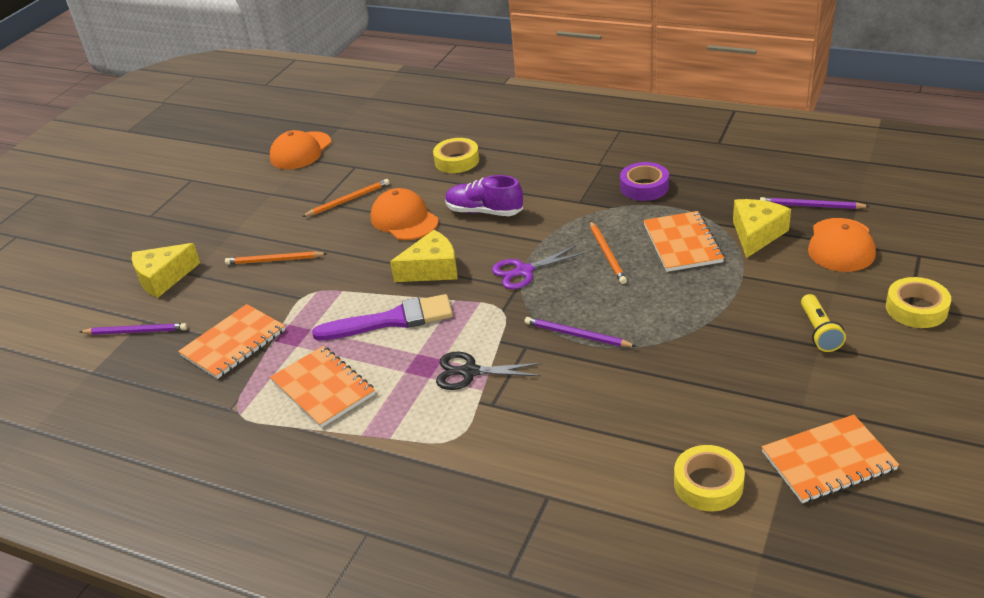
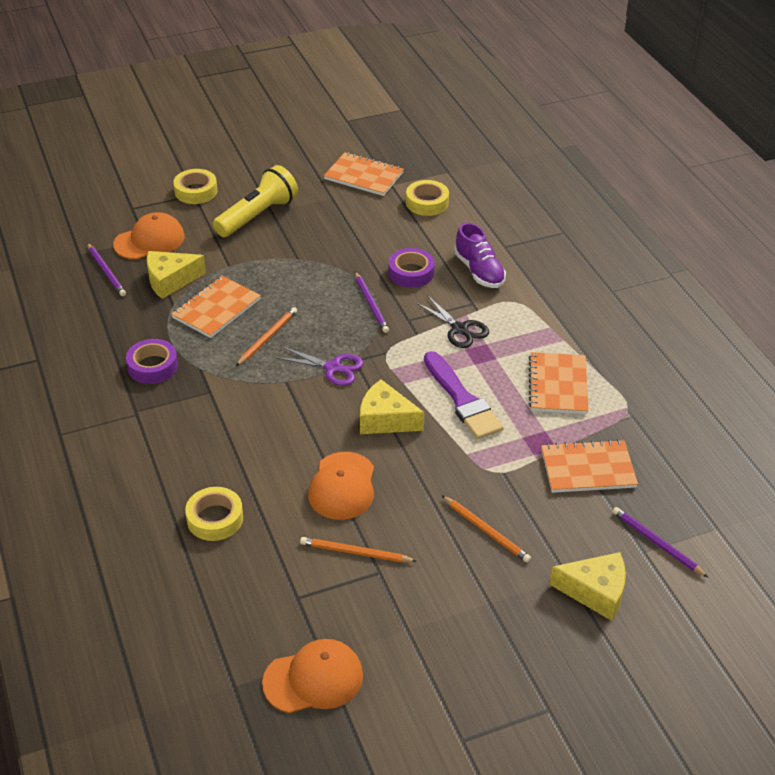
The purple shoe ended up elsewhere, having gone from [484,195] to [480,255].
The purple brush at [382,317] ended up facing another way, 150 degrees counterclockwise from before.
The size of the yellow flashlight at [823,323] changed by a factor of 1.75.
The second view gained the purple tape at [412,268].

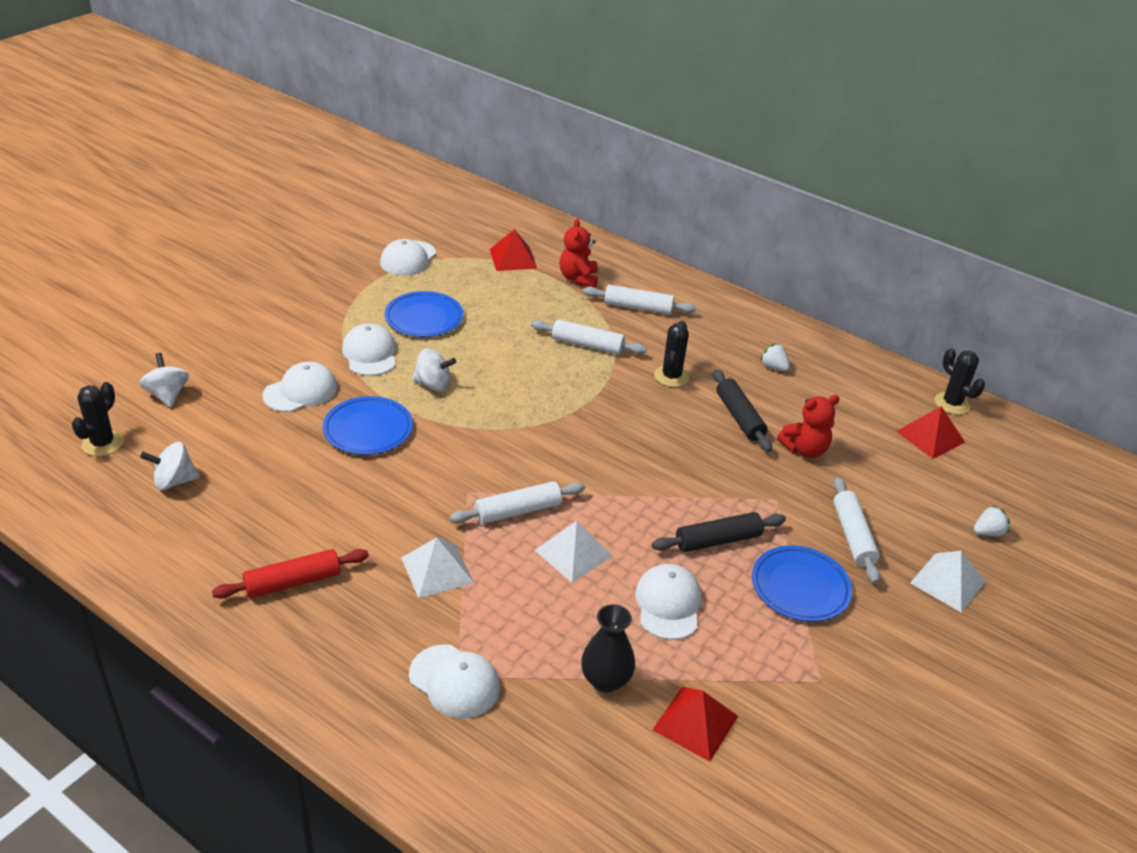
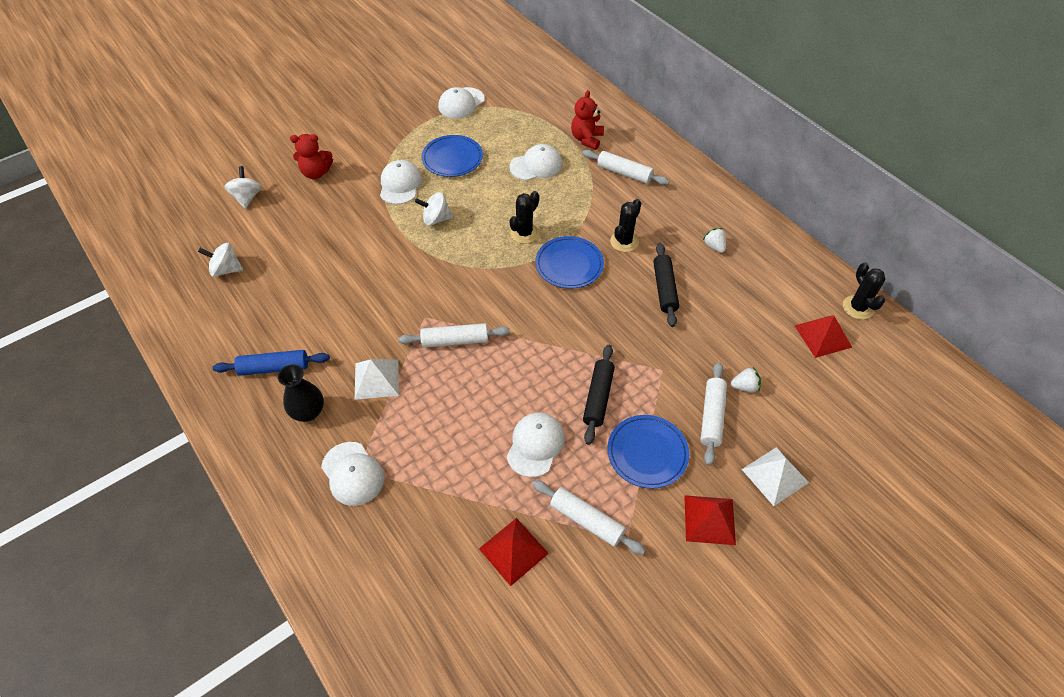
The red pyramid ended up elsewhere, having gone from [513,250] to [710,520].
The white rolling pin ended up elsewhere, having gone from [589,337] to [589,517].
The white spinning top at [434,370] ended up facing another way, 150 degrees clockwise from before.
The white cap ended up elsewhere, having gone from [300,387] to [535,162].
The black cactus ended up elsewhere, having gone from [98,419] to [524,217].
The red teddy bear ended up elsewhere, having gone from [808,426] to [311,156].
The blue plate ended up elsewhere, having gone from [368,425] to [569,262].
The white strawberry ended up elsewhere, having gone from [992,520] to [746,380].
The black rolling pin at [719,532] ended up facing another way, 75 degrees counterclockwise from before.
The second view lost the white pyramid at [574,551].
What was the red rolling pin at [290,574] turned into the blue rolling pin at [271,363].
The black vase ended up elsewhere, having gone from [608,648] to [301,393].

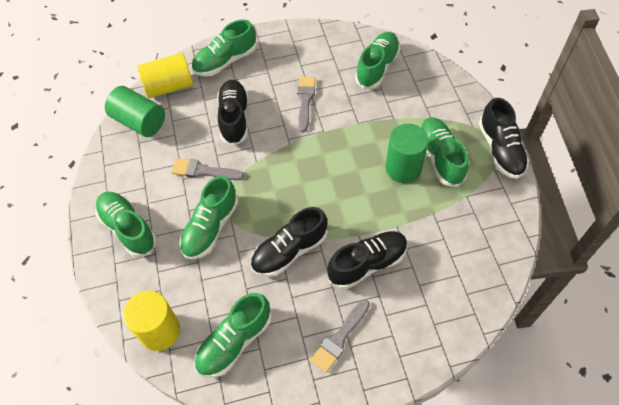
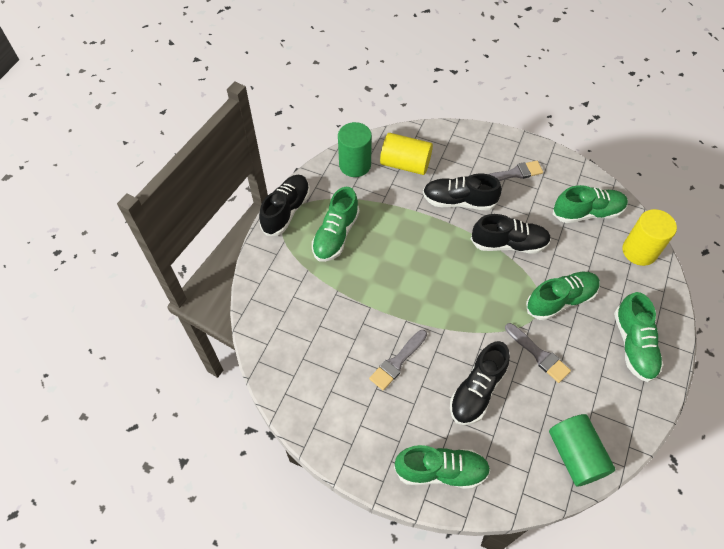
The second view lost the green shoe at [377,60].
The yellow cylinder ended up elsewhere, having gone from [165,75] to [406,154].
The green cylinder ended up elsewhere, having gone from [407,153] to [355,149].

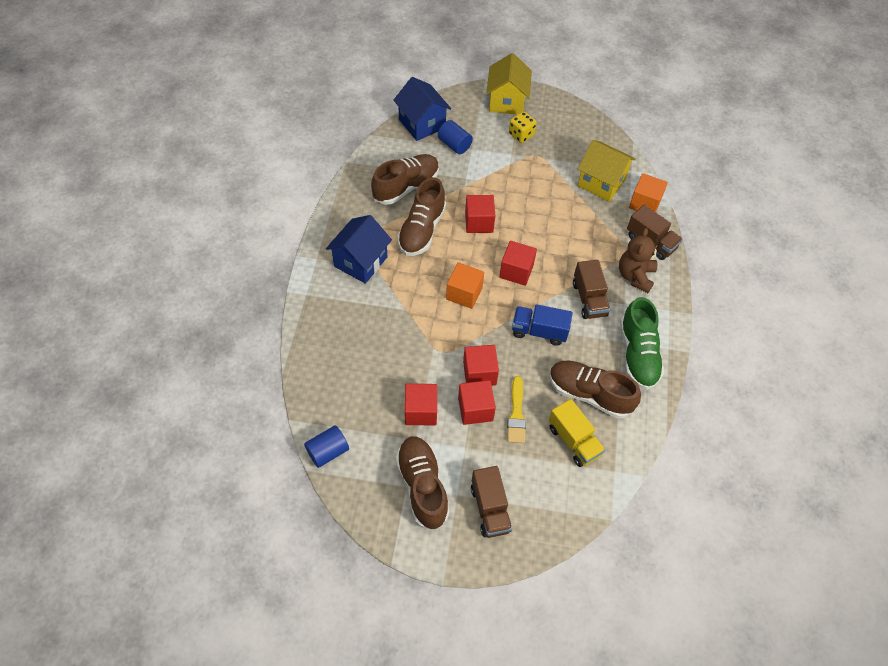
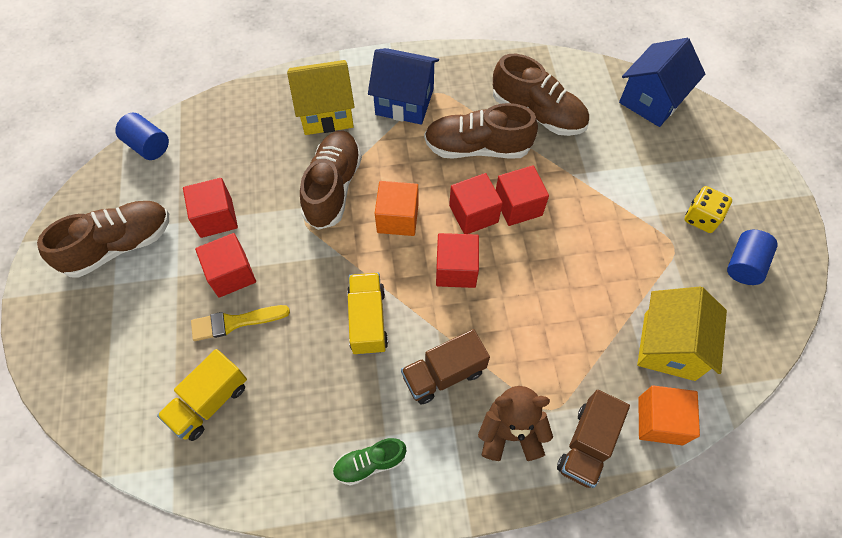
The yellow house ended up elsewhere, having gone from [509,84] to [321,97].
The blue cylinder ended up elsewhere, having gone from [455,137] to [752,257].
The size of the green shoe at [642,343] changed by a factor of 0.56.
What was the blue truck at [542,325] turned into the yellow truck at [367,314].
The red cube ended up elsewhere, having gone from [481,365] to [476,203].
The brown shoe ended up elsewhere, having gone from [595,389] to [331,180].
The second view lost the brown truck at [491,502].

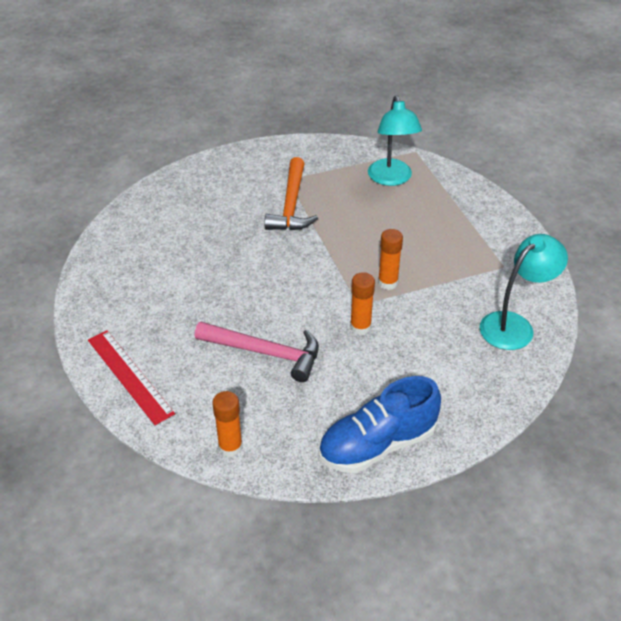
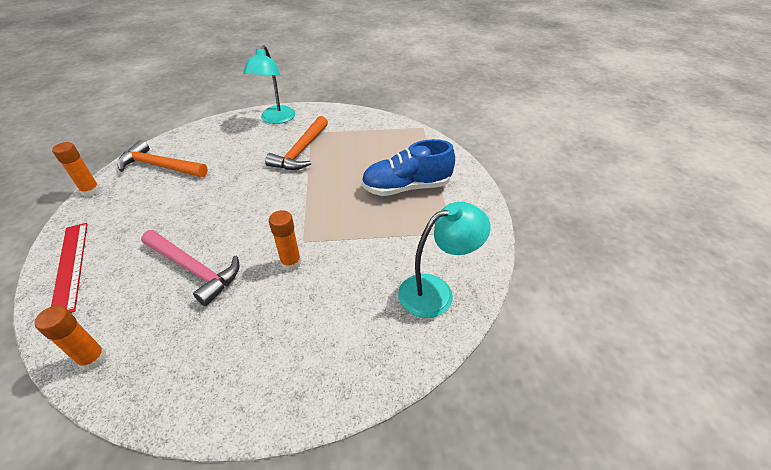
The turquoise lamp ended up elsewhere, having gone from [395,140] to [269,84].
The orange glue stick ended up elsewhere, having gone from [390,259] to [76,169].
The blue shoe ended up elsewhere, having gone from [380,424] to [408,167].
The second view gained the orange hammer at [162,158].

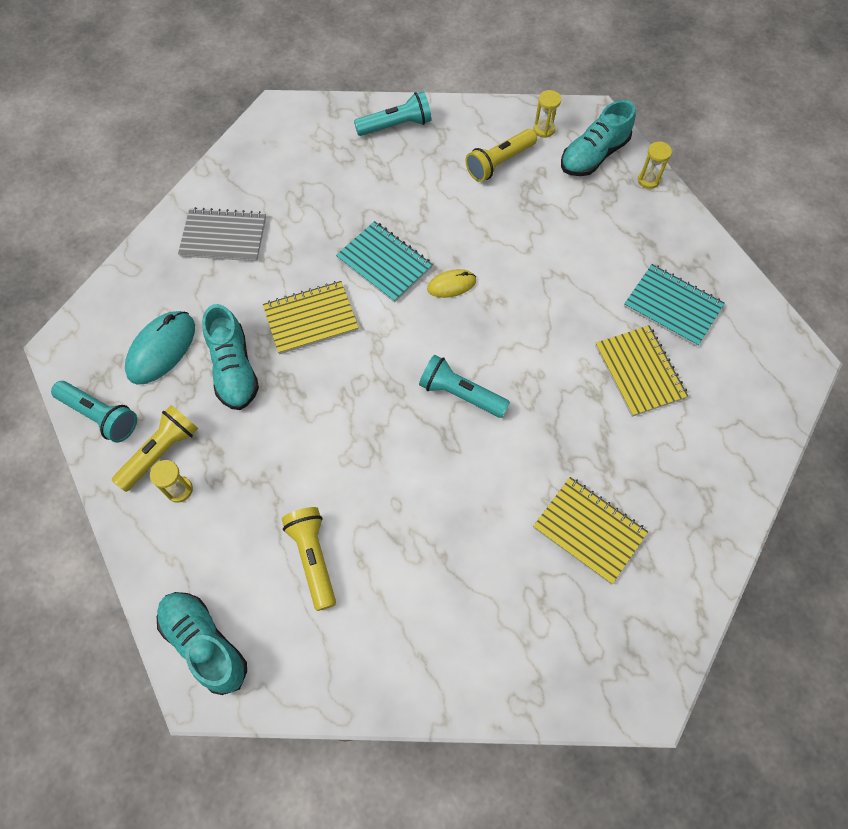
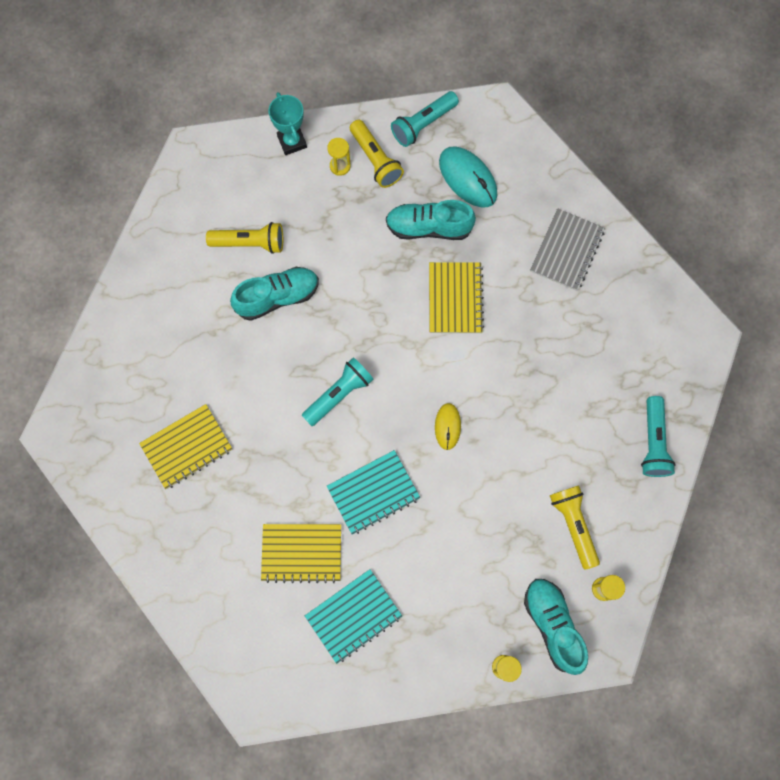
The turquoise notebook ended up elsewhere, having gone from [384,262] to [373,492].
The turquoise shoe ended up elsewhere, having gone from [202,643] to [274,294].
The second view gained the turquoise trophy at [288,123].

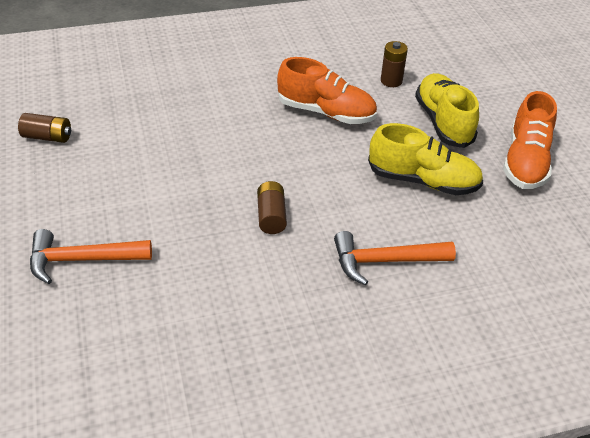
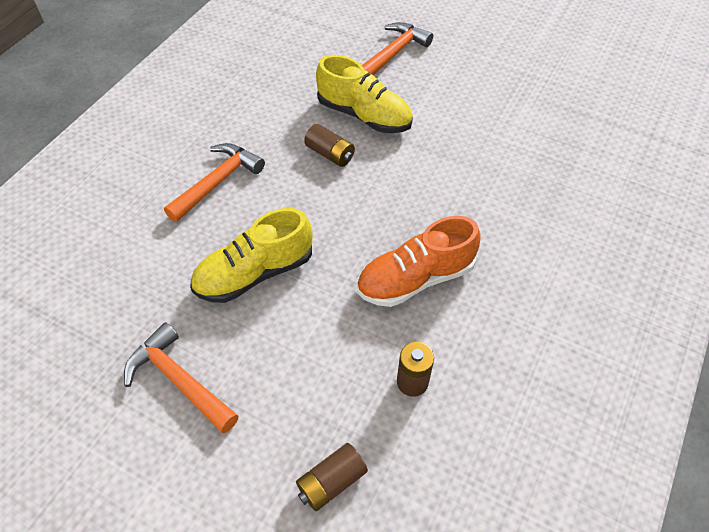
The yellow shoe ended up elsewhere, having gone from [447,110] to [364,94].
Where the orange shoe stood at [530,140], the orange hammer came to stand at [181,377].
The brown battery ended up elsewhere, having gone from [44,128] to [332,477].

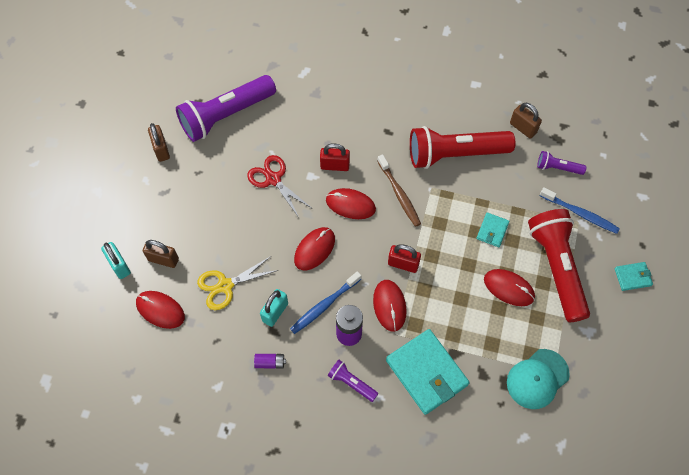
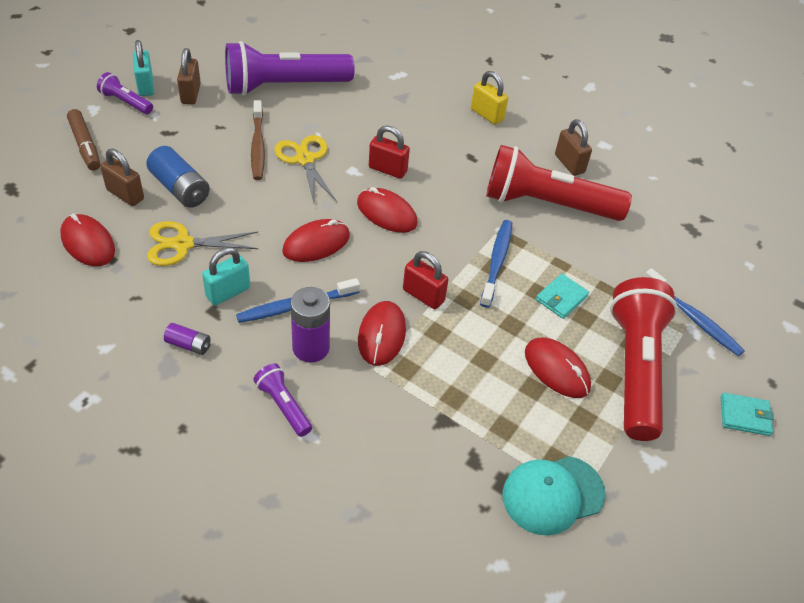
The brown padlock ended up elsewhere, having gone from [526,121] to [573,147].
The purple flashlight ended up elsewhere, having gone from [561,163] to [125,93].
The brown toothbrush ended up elsewhere, having gone from [399,190] to [258,140].
What was the red scissors at [280,186] turned into the yellow scissors at [305,168].
The turquoise padlock ended up elsewhere, having gone from [116,260] to [143,68].
The second view lost the turquoise wallet at [428,372].
The second view gained the yellow padlock at [489,98].
The second view gained the brown marker at [83,140].
The second view gained the blue battery at [178,177].
The second view gained the blue toothbrush at [496,264].

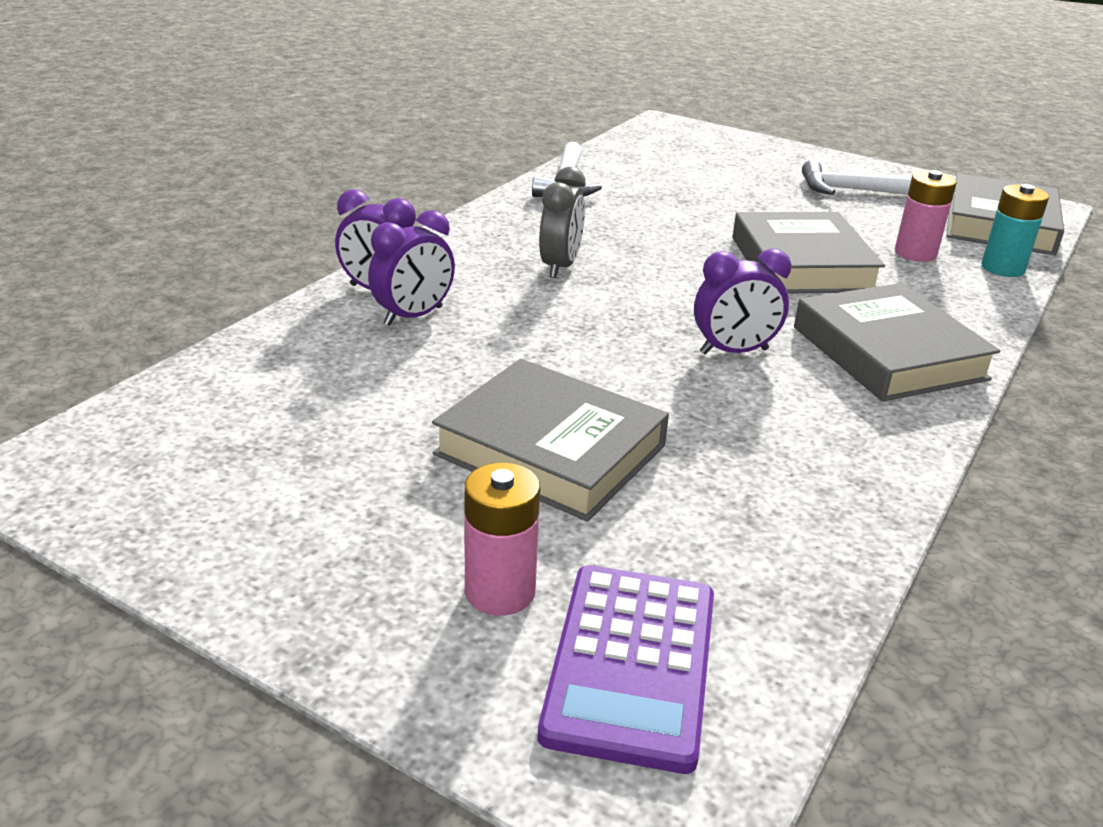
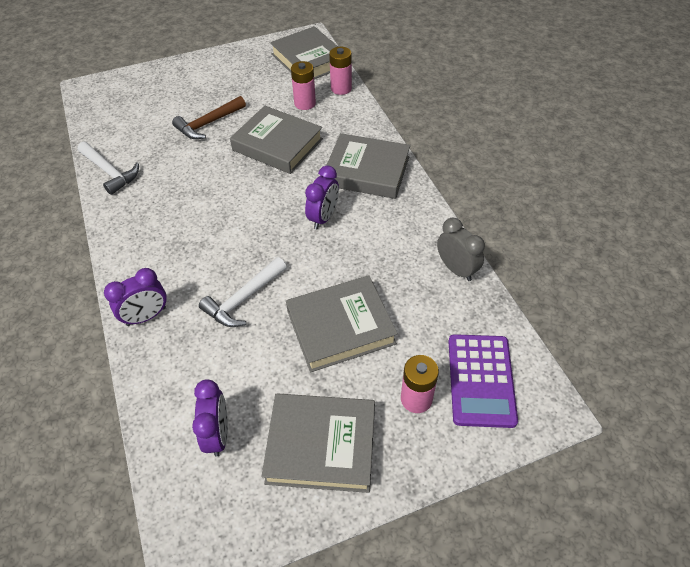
The white hammer ended up elsewhere, having gone from [857,177] to [243,292].
The grey clock ended up elsewhere, having gone from [562,222] to [461,249].
What was the turquoise battery at [1015,230] turned into the pink battery at [340,71].
The purple clock ended up elsewhere, having gone from [411,268] to [210,418].
The purple calculator at [626,669] ended up facing another way, 45 degrees clockwise from before.
The second view gained the brown hammer at [209,117].
The second view gained the grey book at [318,443].

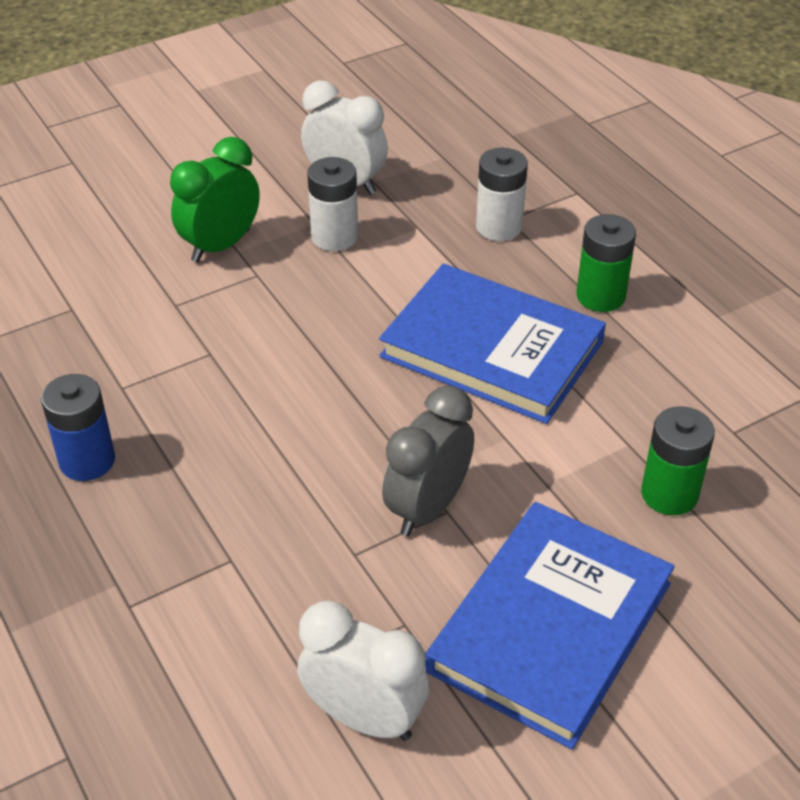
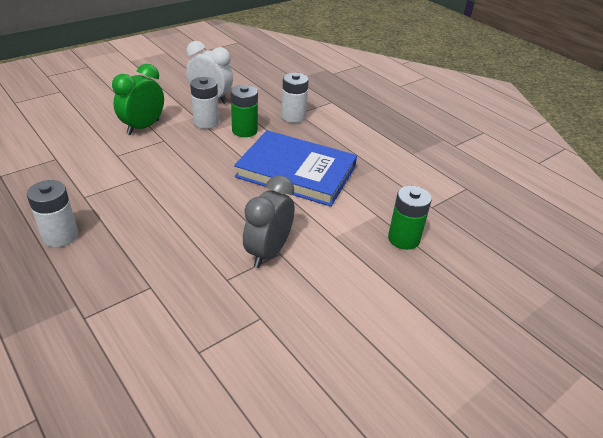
The green battery ended up elsewhere, having gone from [606,263] to [244,111].
What was the blue battery at [78,427] turned into the white battery at [52,213].
The second view lost the blue book at [550,625].
The second view lost the white clock at [363,670].

